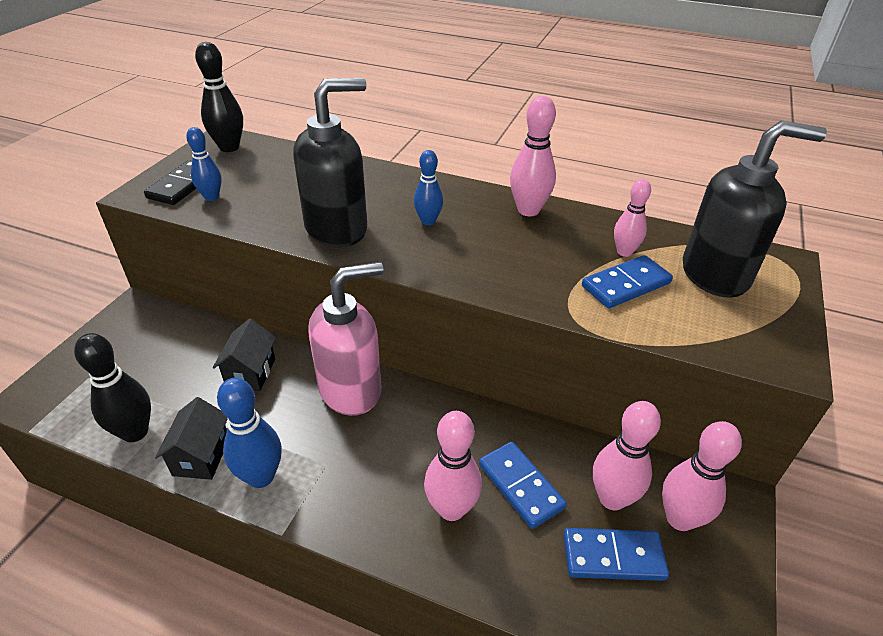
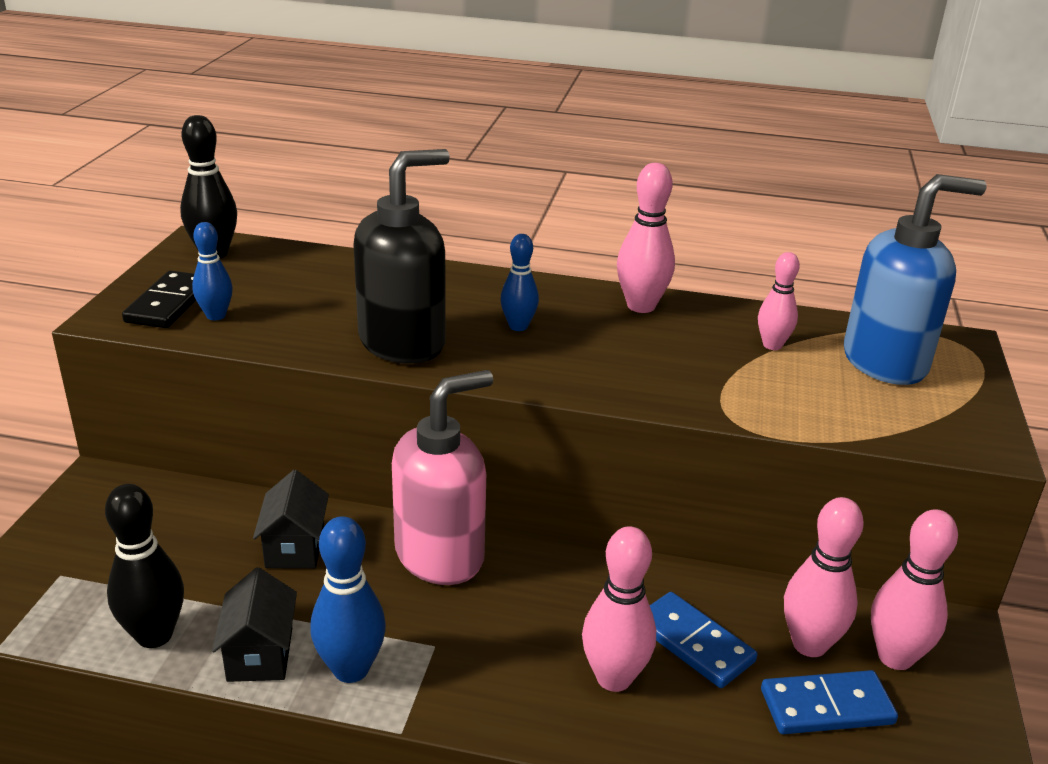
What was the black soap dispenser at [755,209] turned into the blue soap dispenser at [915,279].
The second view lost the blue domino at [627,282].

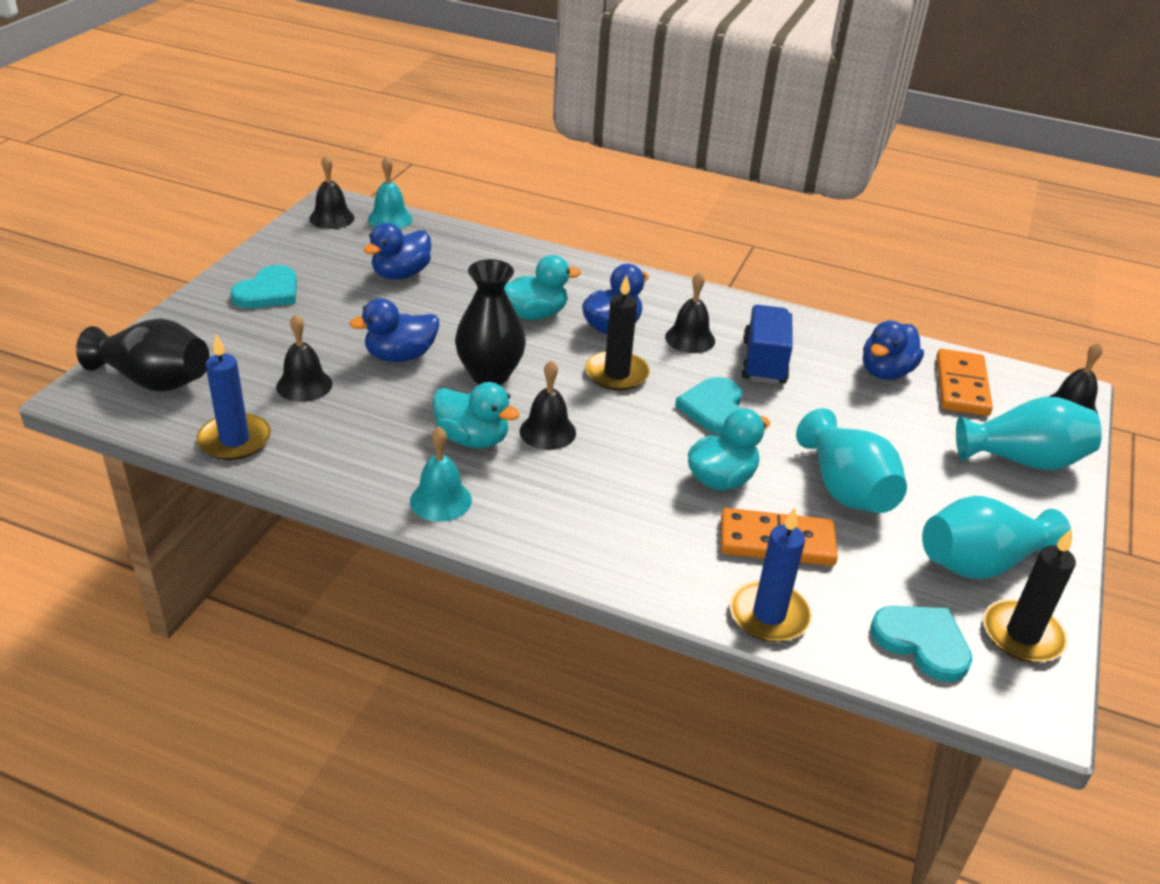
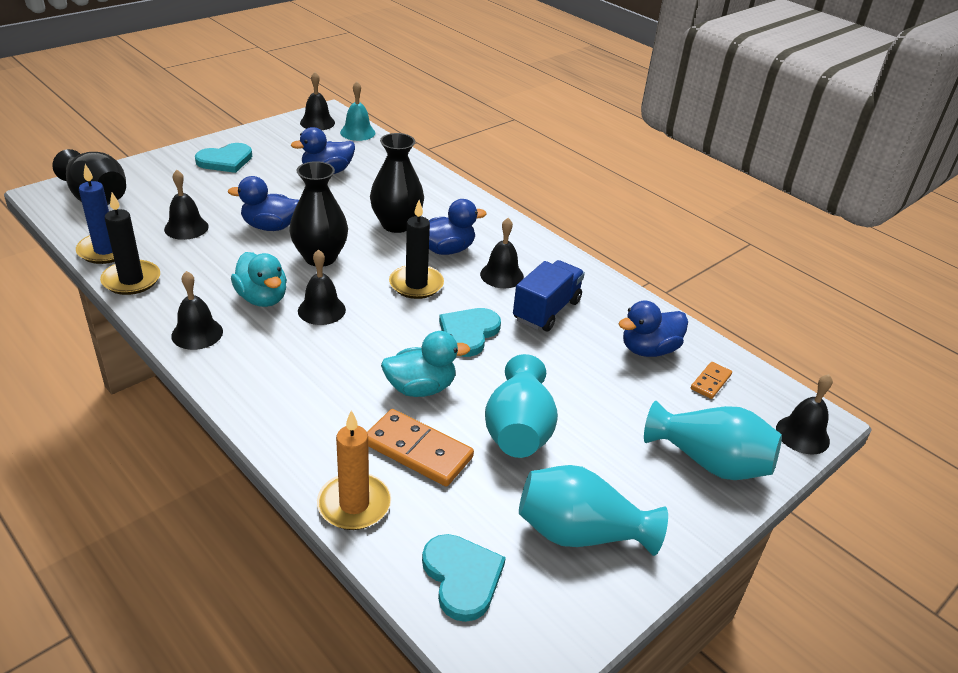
Where the turquoise duck stood at [542,287], the black vase came to stand at [397,183].
The size of the orange domino at [964,382] changed by a factor of 0.53.
What was the turquoise bell at [441,474] turned into the black bell at [197,310].
What was the blue candle at [771,575] turned into the orange candle at [354,470].
The black candle ended up elsewhere, having gone from [1029,596] to [130,243].

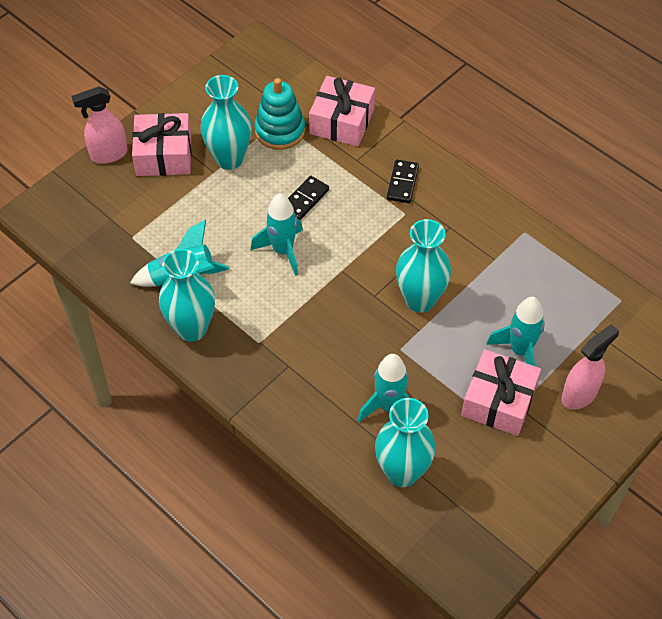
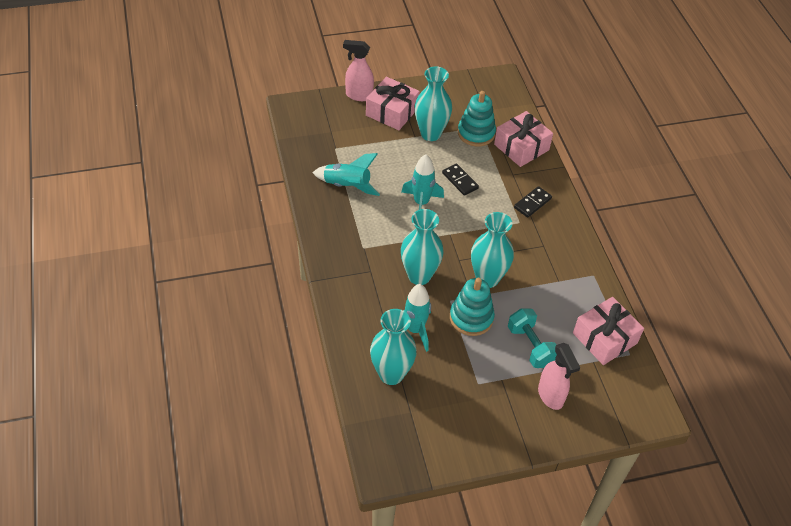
The black domino at [308,198] ended up facing another way, 75 degrees clockwise from before.
The turquoise vase ended up elsewhere, having gone from [187,295] to [422,247].
Where the turquoise rocket stood at [515,331], the turquoise dumbbell came to stand at [532,338].
The pink spray bottle at [590,367] ended up facing another way, 75 degrees clockwise from before.
The pink gift ended up elsewhere, having gone from [501,392] to [608,331].
The second view gained the turquoise stacking toy at [472,307].

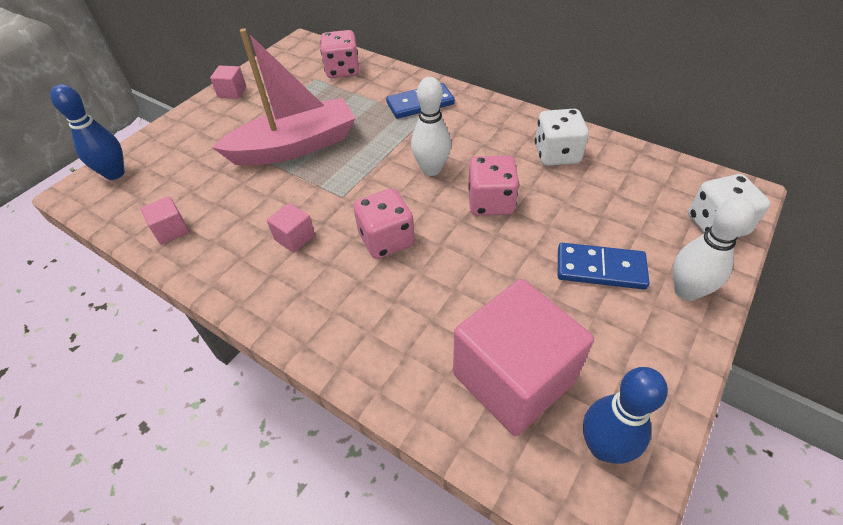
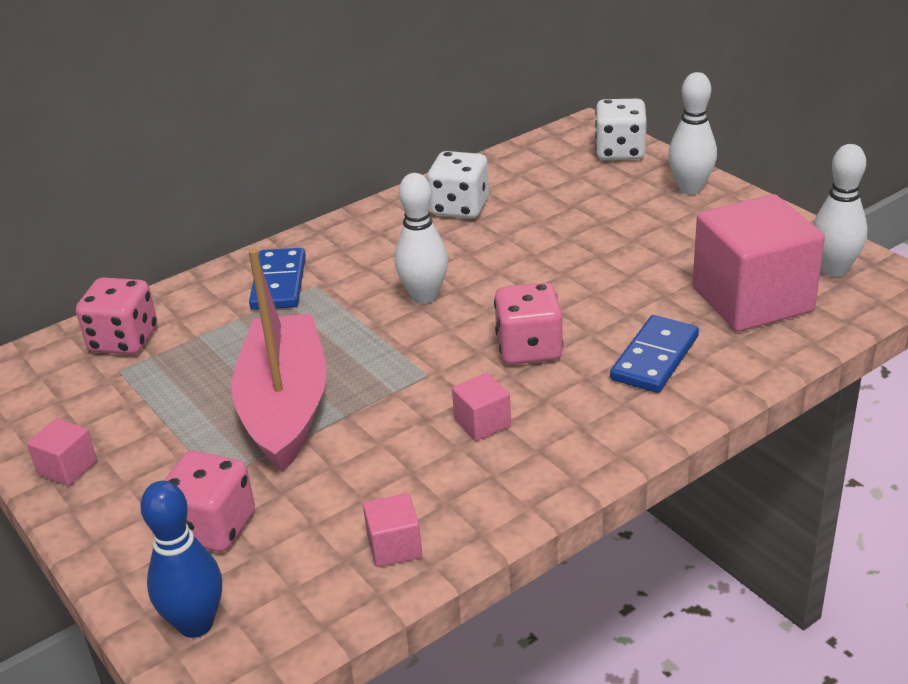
The pink dice ended up elsewhere, having gone from [493,185] to [209,501].
The blue domino ended up elsewhere, having gone from [604,266] to [654,354].
What was the blue bowling pin at [625,415] turned into the white bowling pin at [840,210].

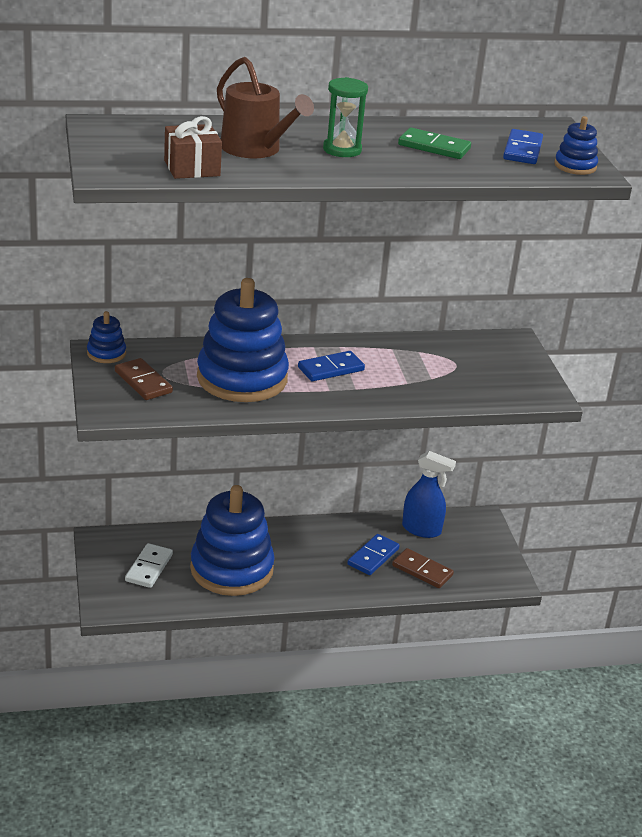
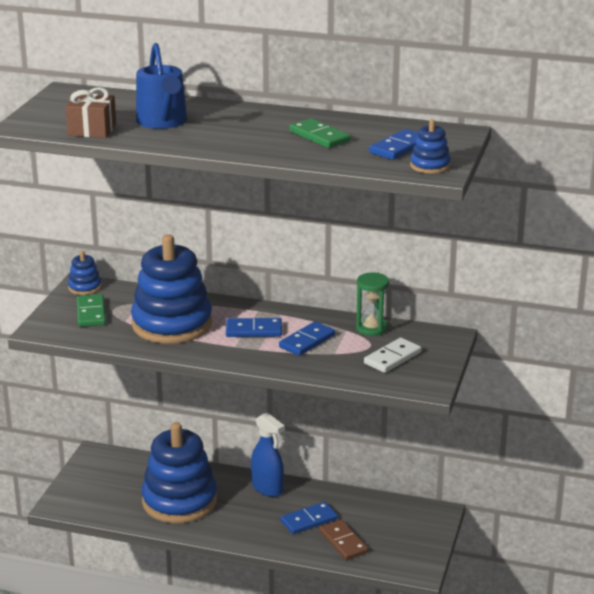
What was the brown watering can at [265,107] turned into the blue watering can at [161,86].
The green hourglass ended up elsewhere, having gone from [345,117] to [372,304].
What was the brown domino at [144,379] turned into the green domino at [91,310].
The blue spray bottle ended up elsewhere, having gone from [429,494] to [268,454].
The white domino ended up elsewhere, having gone from [149,565] to [393,355].
The second view gained the blue domino at [307,338].

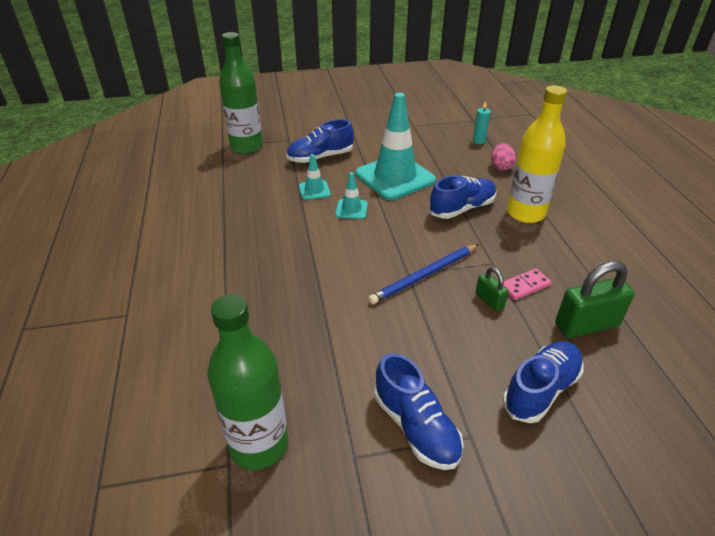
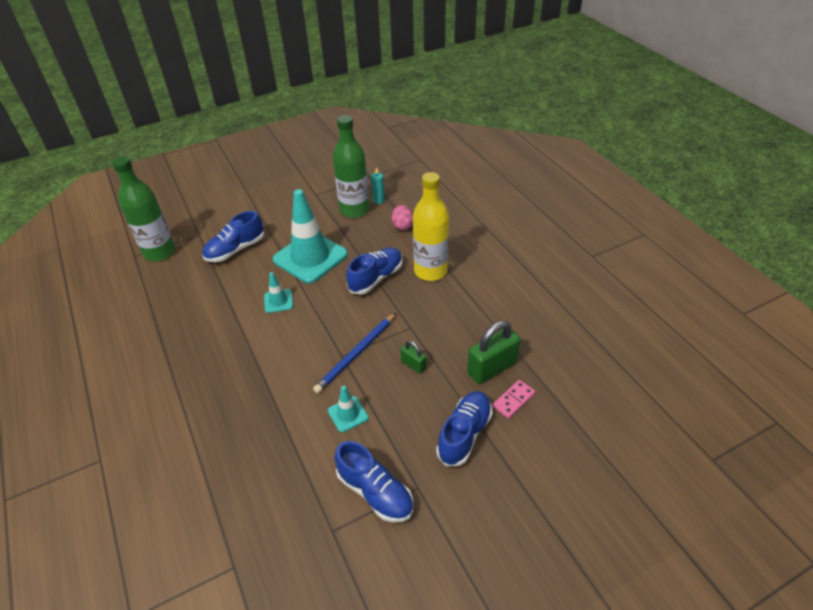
The turquoise traffic cone ended up elsewhere, having gone from [315,177] to [348,409].
The pink domino ended up elsewhere, having gone from [527,284] to [514,399].
The green bottle ended up elsewhere, having gone from [247,382] to [351,166].

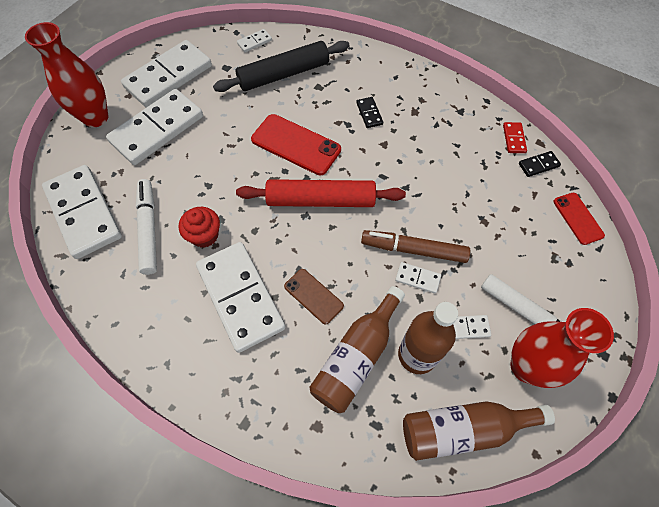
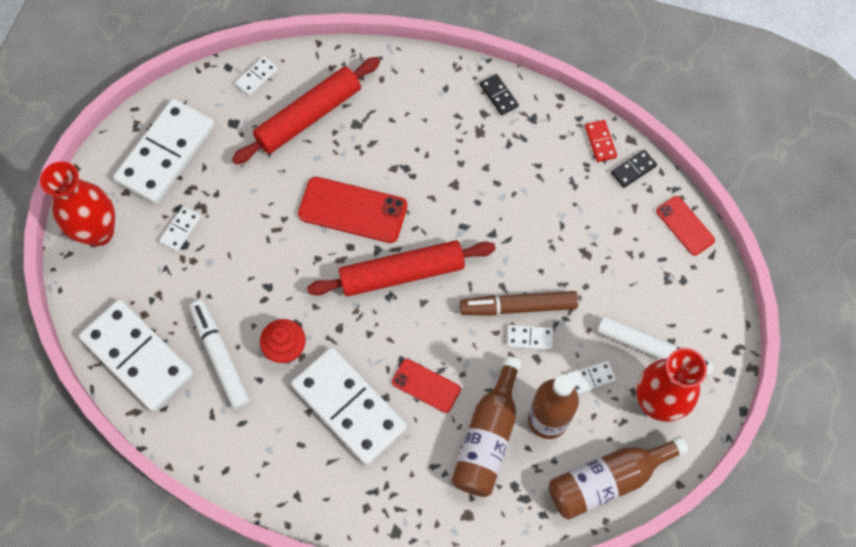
What was the black rolling pin at [281,66] turned into the red rolling pin at [306,111].
The size of the white domino at [154,127] changed by a factor of 0.41.
The black domino ended up elsewhere, having gone from [369,112] to [499,94].
What was the brown phone at [314,297] turned into the red phone at [426,386].

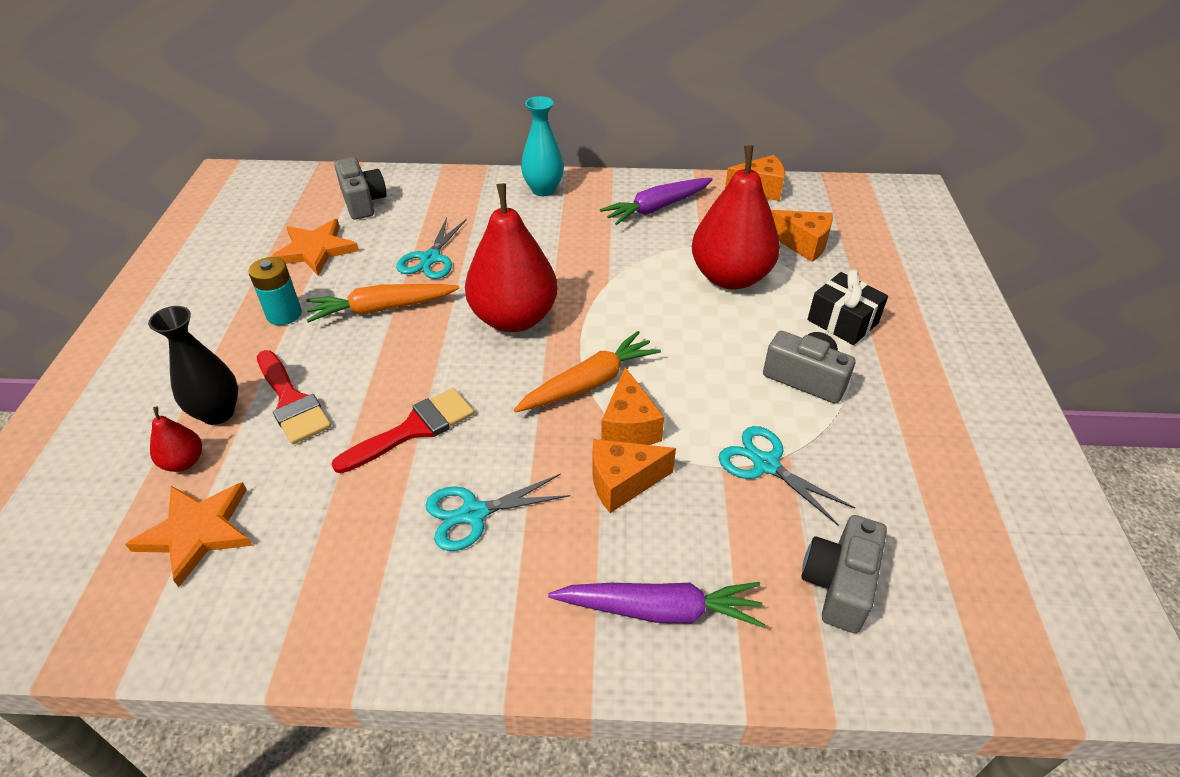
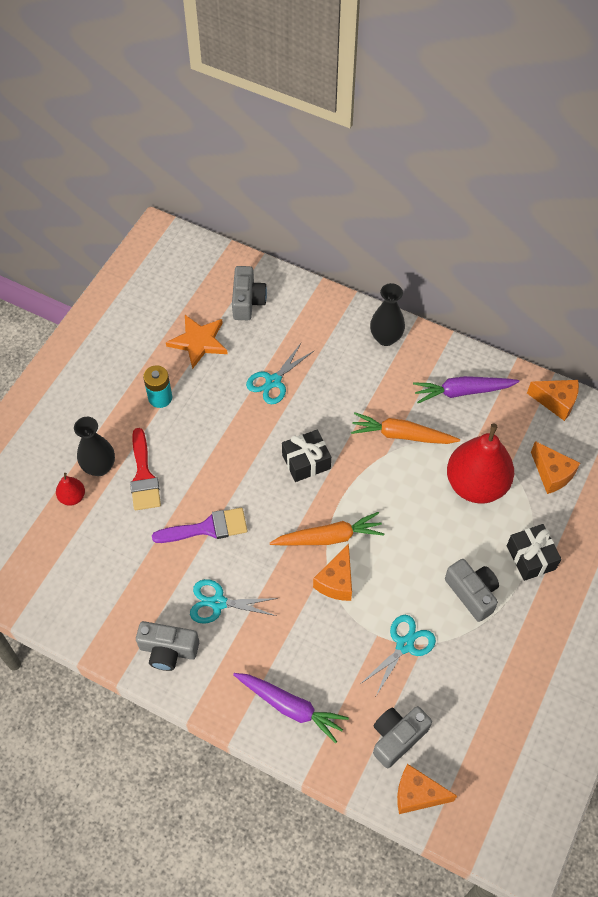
What was the turquoise vase at [542,146] turned into the black vase at [387,314].
Where the red pear stood at [511,257], the black gift came to stand at [306,455].
The orange carrot ended up elsewhere, having gone from [382,303] to [405,428].
What was the red brush at [402,430] turned into the purple brush at [199,525].
The turquoise scissors at [786,476] ended up facing another way, 60 degrees clockwise from before.
The orange cheese ended up elsewhere, having gone from [634,476] to [427,789].
The second view lost the orange star at [189,534].
The second view gained the grey camera at [167,646].

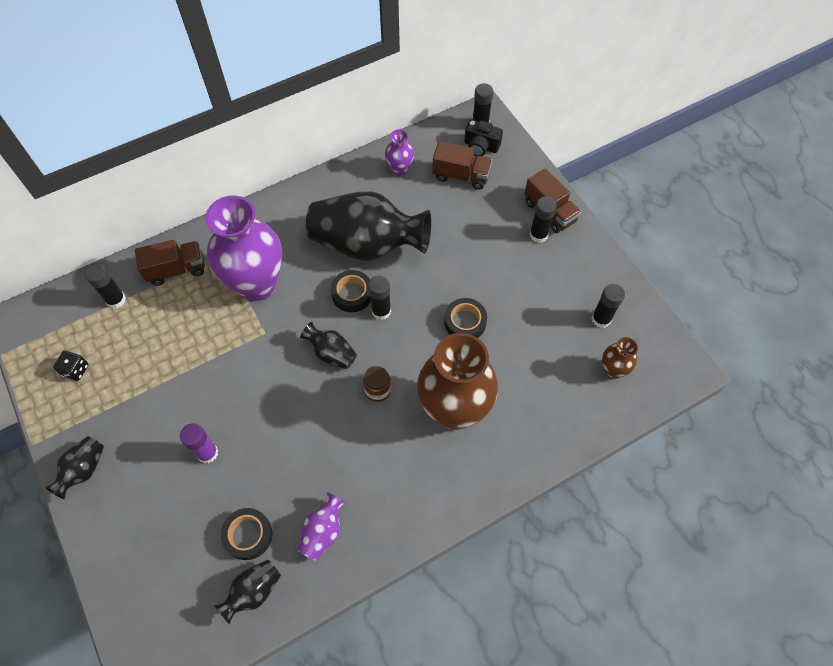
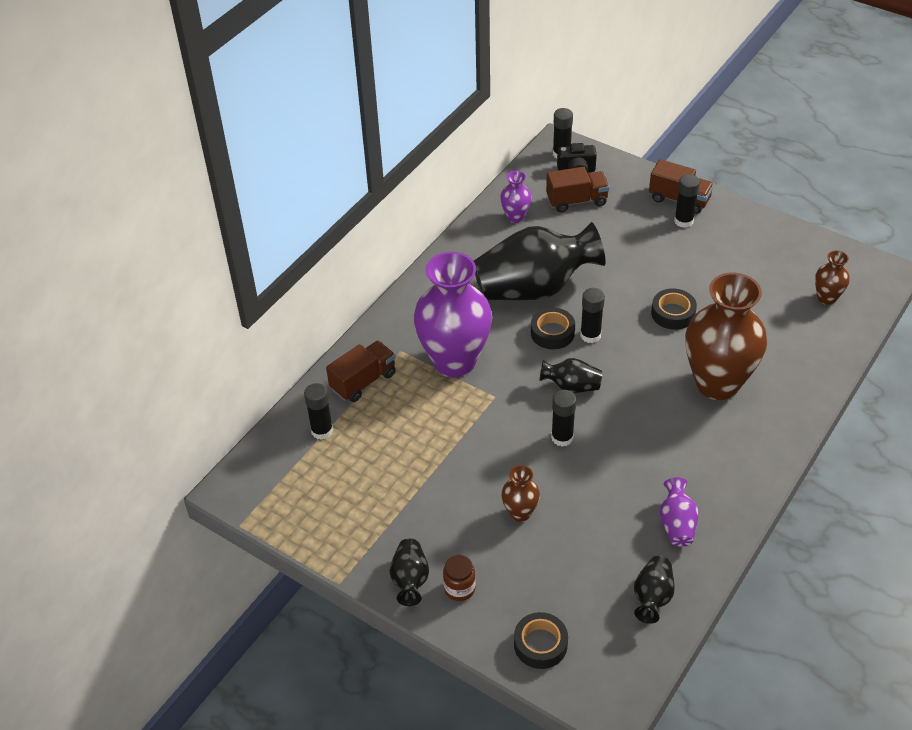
The black glue stick ended up elsewhere, having gone from [608,306] to [563,418].
The second view lost the black dice at [71,366].
The brown jar ended up elsewhere, having gone from [377,384] to [459,578].
Where the purple glue stick stood at [199,443], the brown vase came to stand at [520,493].
The black tape ended up elsewhere, having gone from [246,534] to [541,640].

